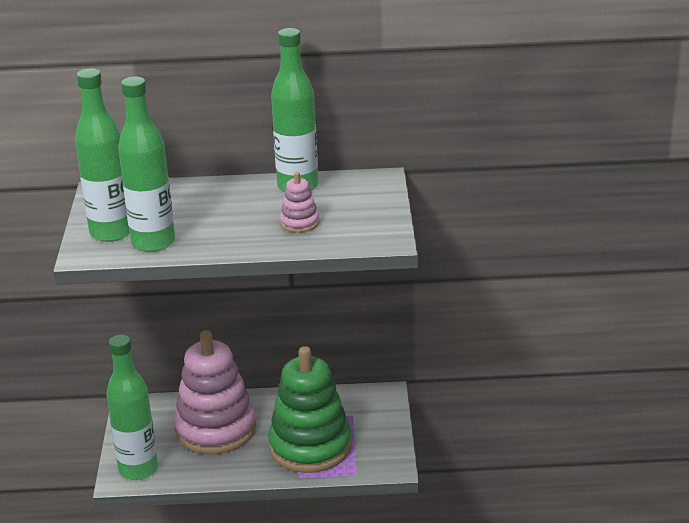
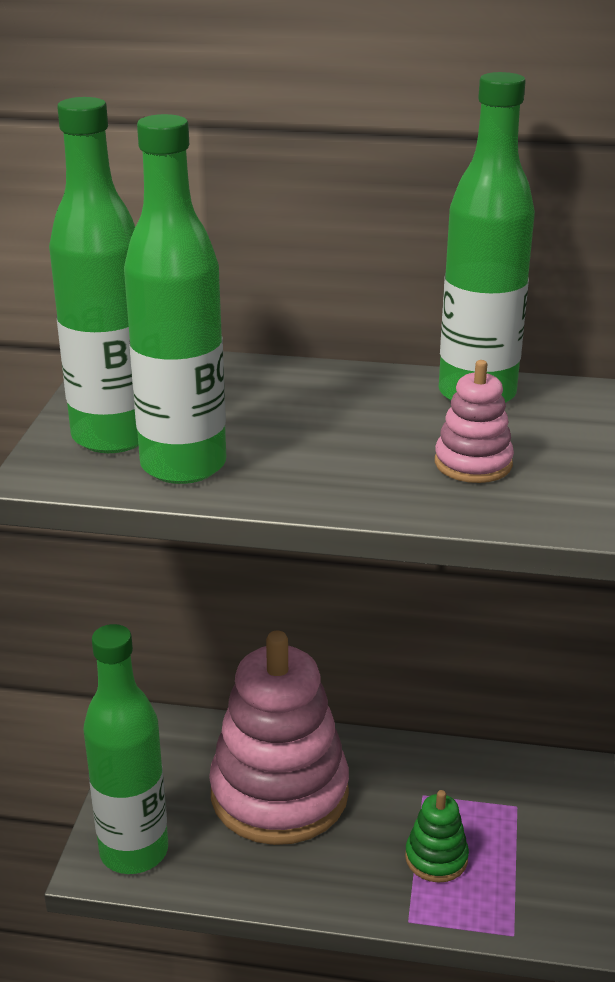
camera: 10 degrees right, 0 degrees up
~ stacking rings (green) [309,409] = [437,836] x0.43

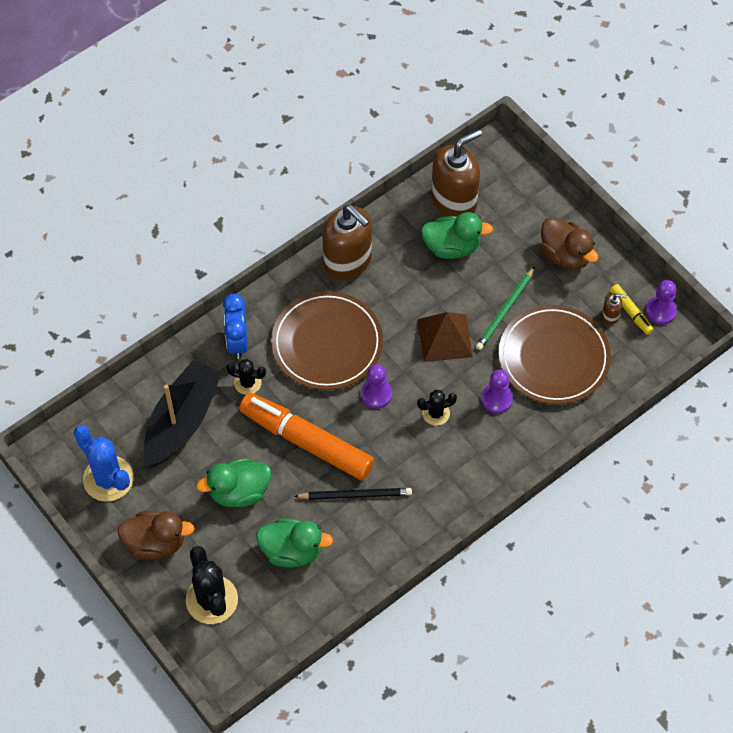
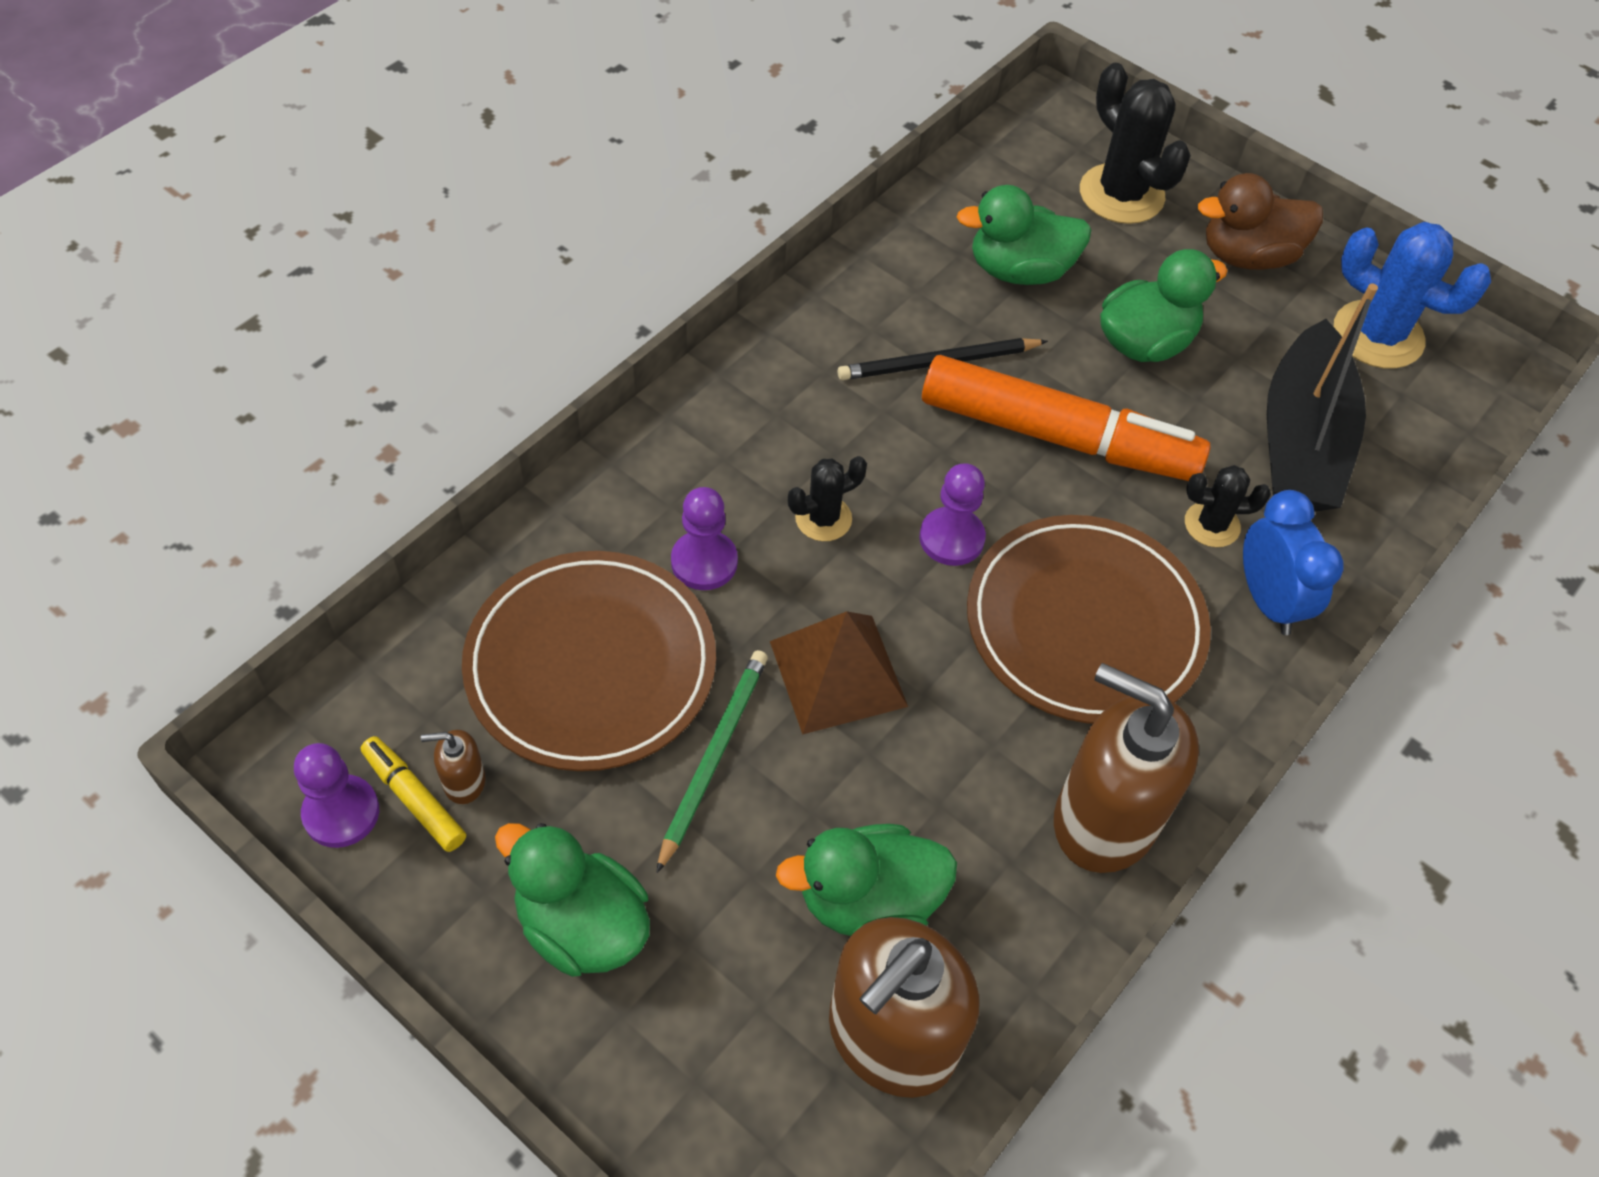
camera: 165 degrees right, 5 degrees down
~ rubber duck (dark brown) [569,243] to rubber duck (green) [572,900]

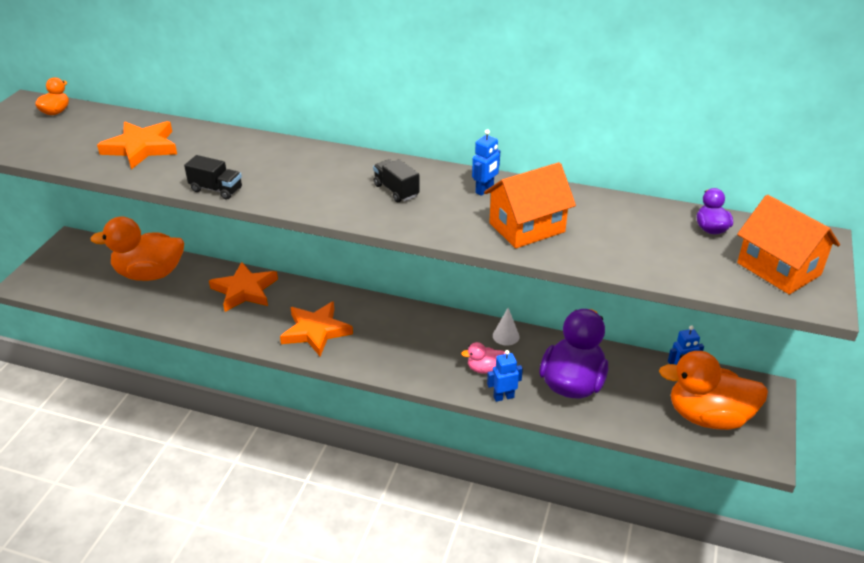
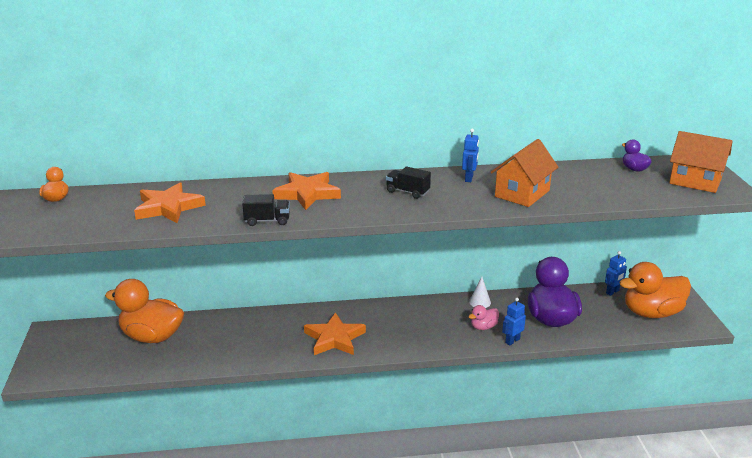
camera: 25 degrees left, 10 degrees down
~ star shape (orange-coloured) [243,287] to [306,191]
~ rubber duck (orange-coloured) [137,248] = [144,311] 45 degrees clockwise

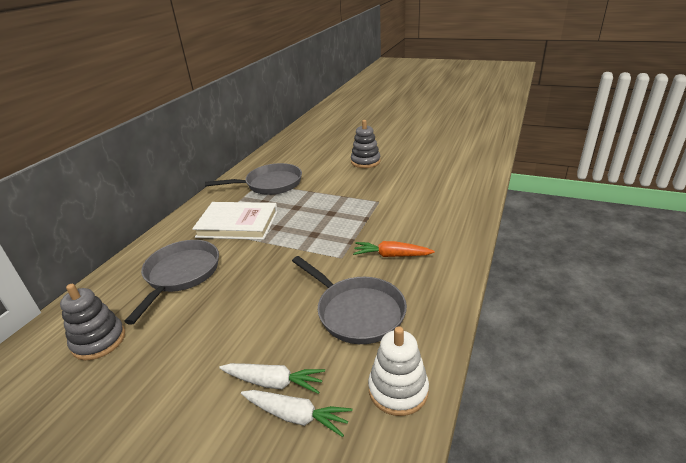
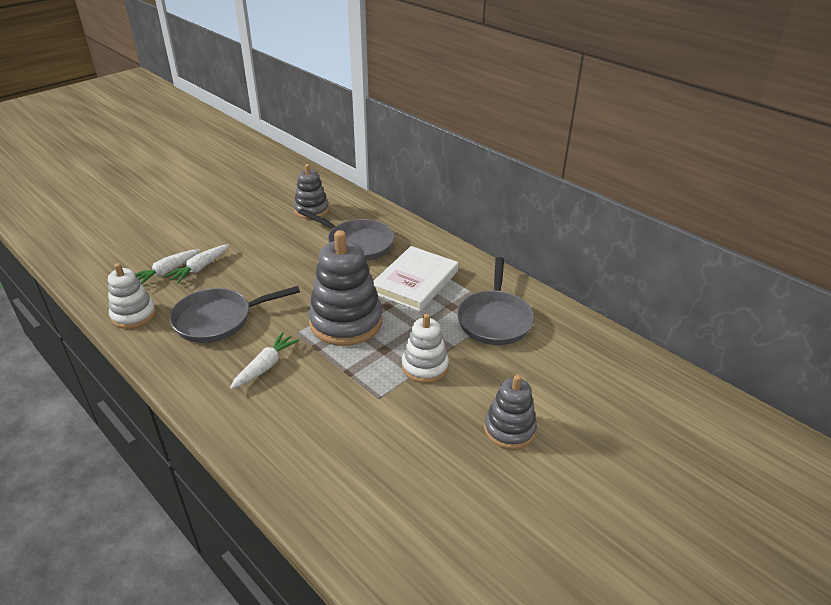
camera: 110 degrees right, 5 degrees up
+ stacking rings (gray) [345,288]
+ stacking rings (pure white) [425,348]
~ carrot (orange-coloured) [394,249] to carrot (pure white) [265,360]

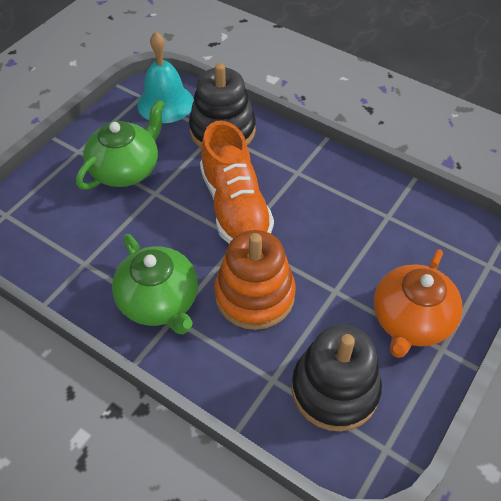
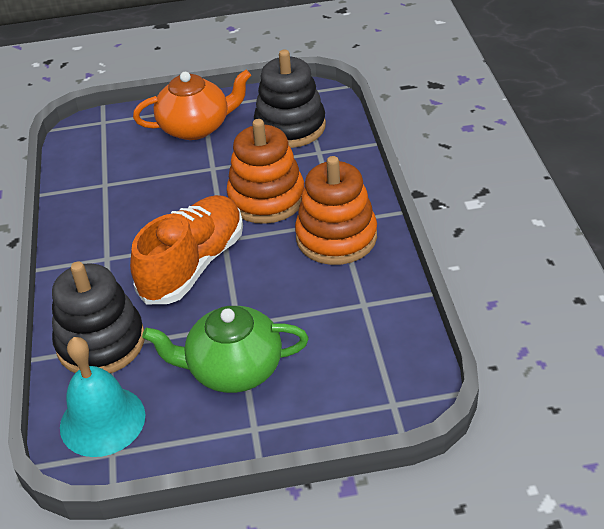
camera: 130 degrees left, 10 degrees down
~ tea pot (green) [155,284] to stacking rings (orange-coloured) [336,210]

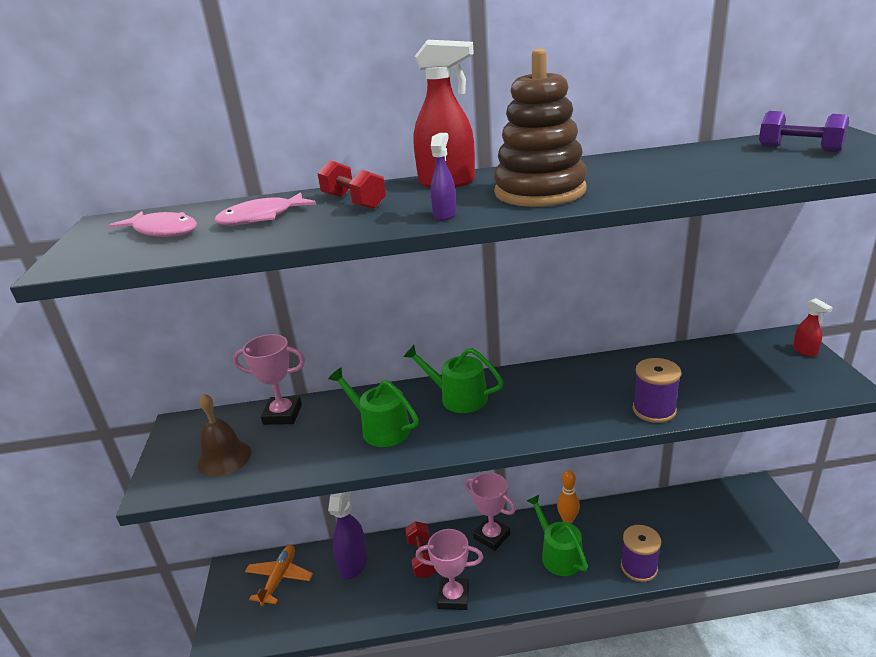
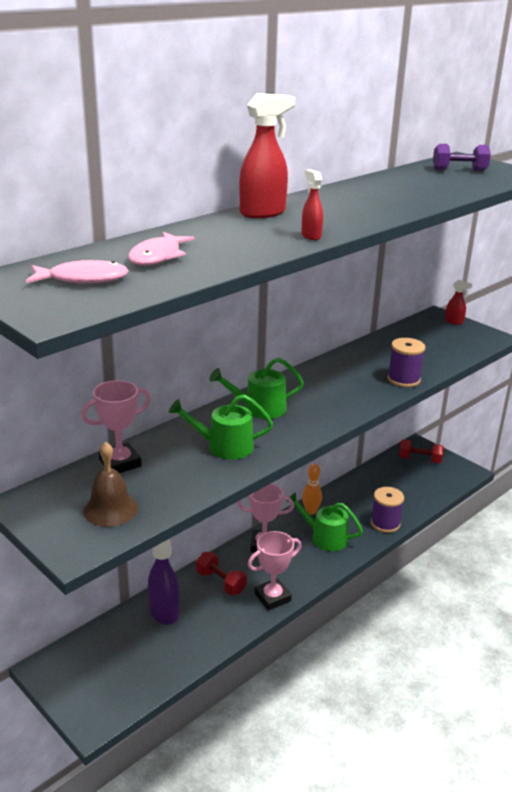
camera: 40 degrees left, 0 degrees up
- toy plane (orange-coloured) [279,575]
- stacking rings (dark brown) [540,128]
~ dumbbell (crimson) [351,185] to [421,451]
~ spray bottle (purple) [443,177] to spray bottle (crimson) [312,204]

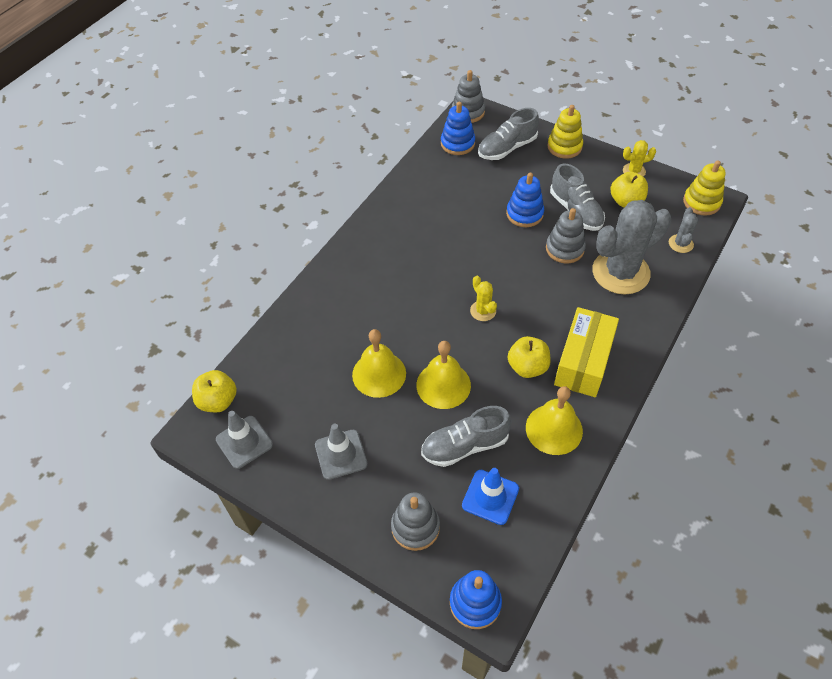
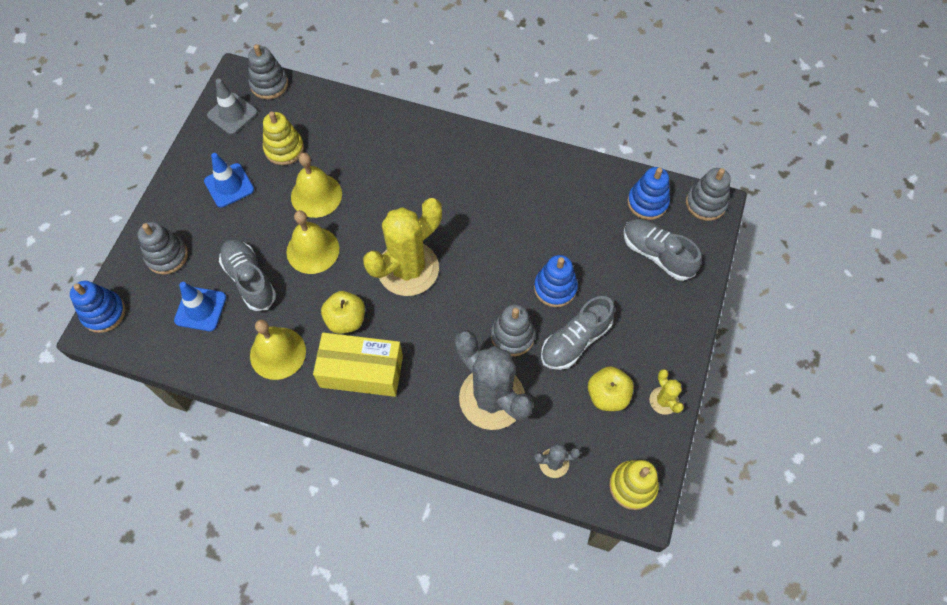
camera: 75 degrees right, 10 degrees up
~ stacking rings (yellow) [565,132] to [283,138]
~ apple fruit (yellow) [214,391] to stacking rings (gray) [268,71]
~ safety cone (gray) [341,452] to safety cone (cobalt) [229,180]
~ prickly plant (yellow) [483,298] = [402,247] x2.26

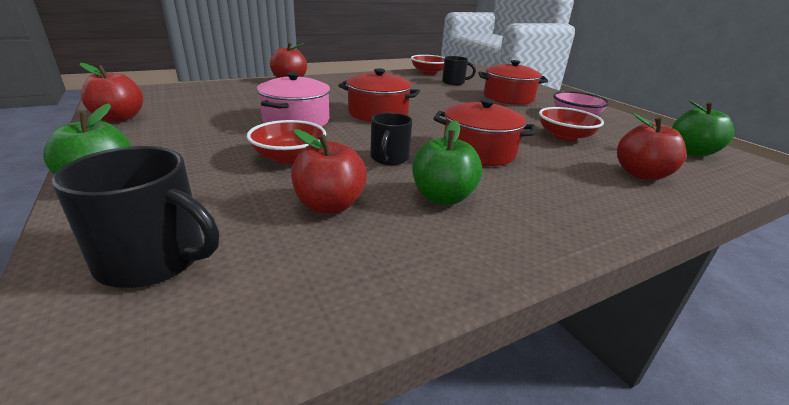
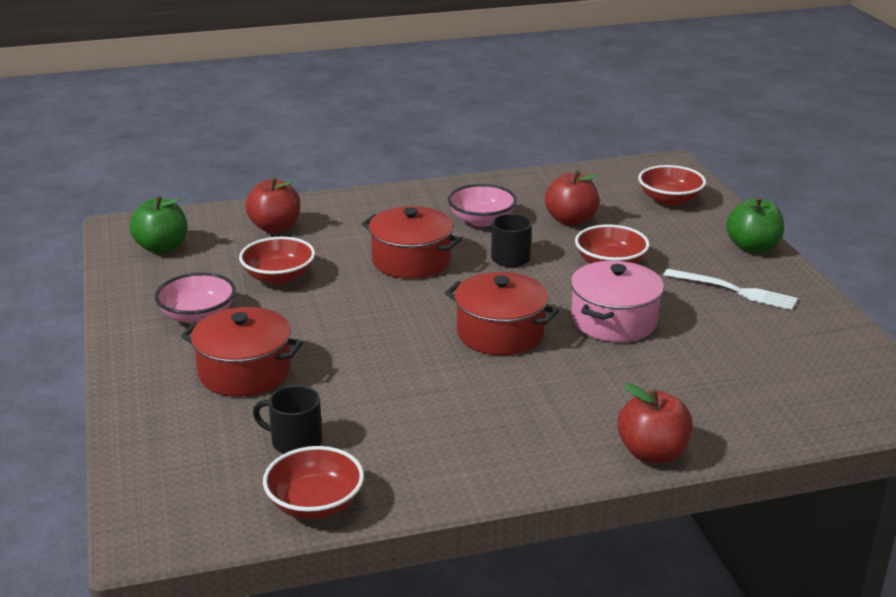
camera: 165 degrees left, 0 degrees up
- apple fruit (crimson) [111,92]
+ table fork (pure white) [731,289]
~ tea mug (jet-black) [135,217] to serving bowl (crimson) [672,185]
~ apple fruit (green) [447,162] to serving bowl (pink) [482,205]

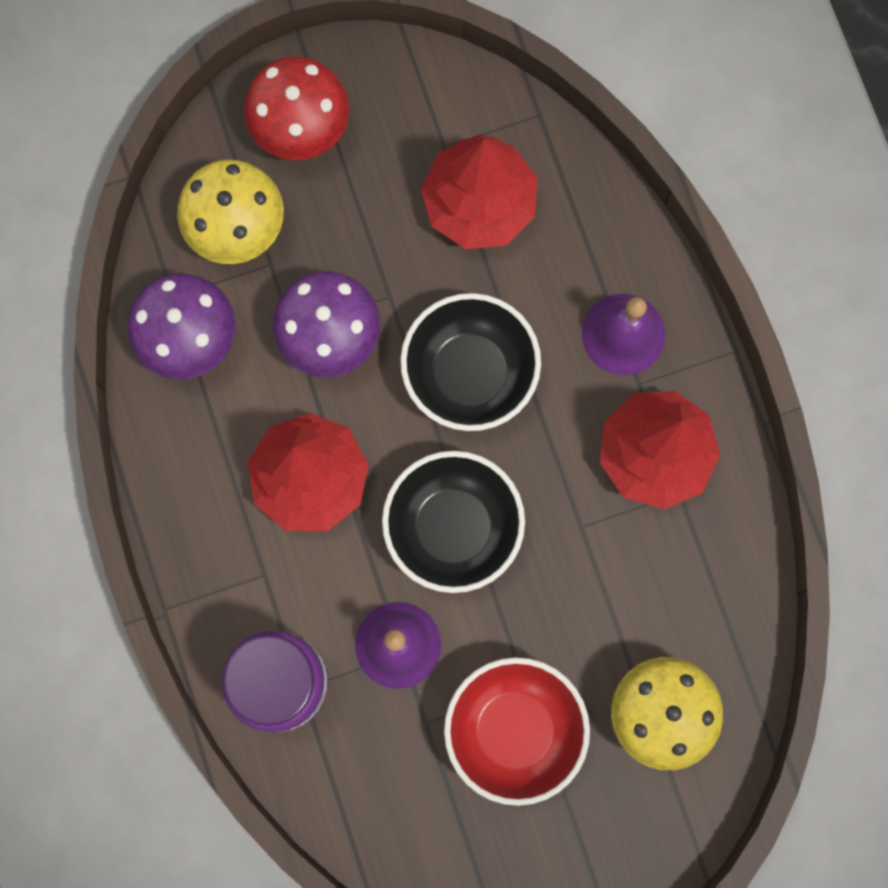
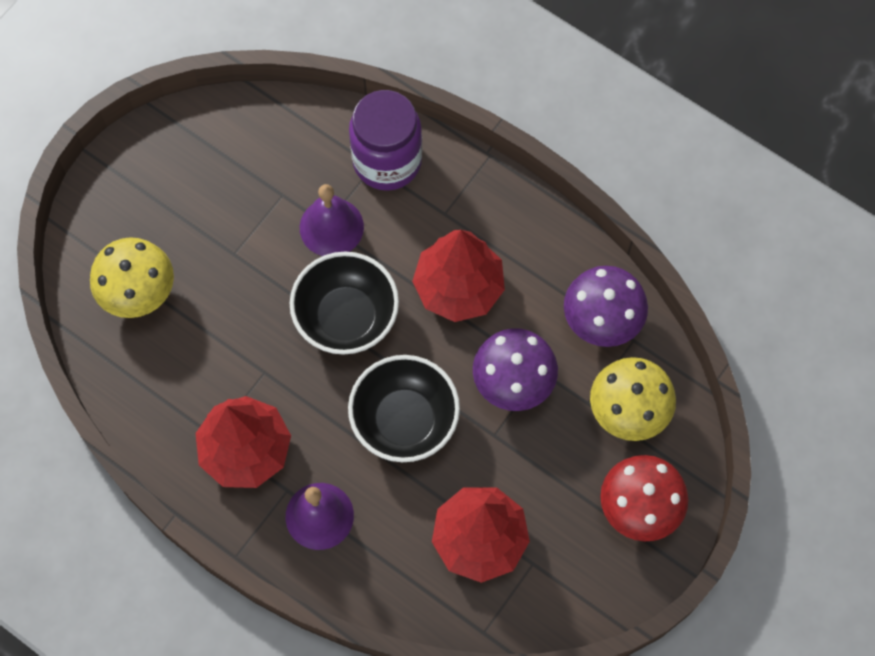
camera: 145 degrees right, 10 degrees down
- serving bowl (crimson) [517,731]

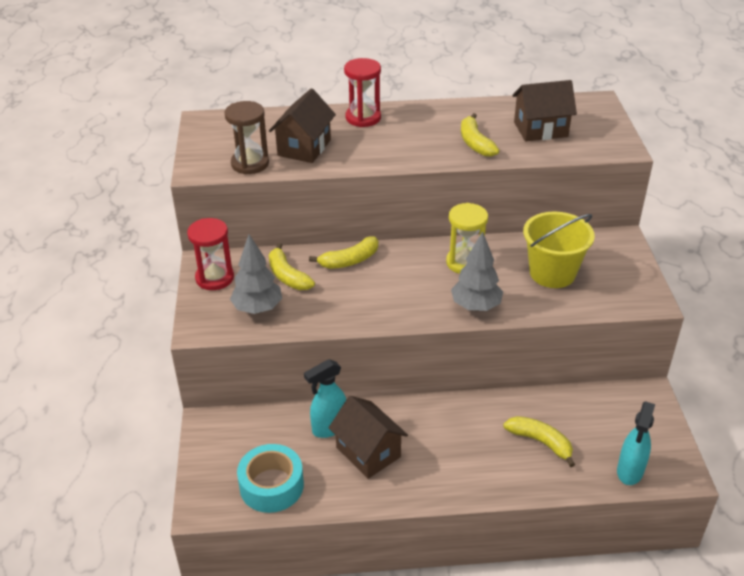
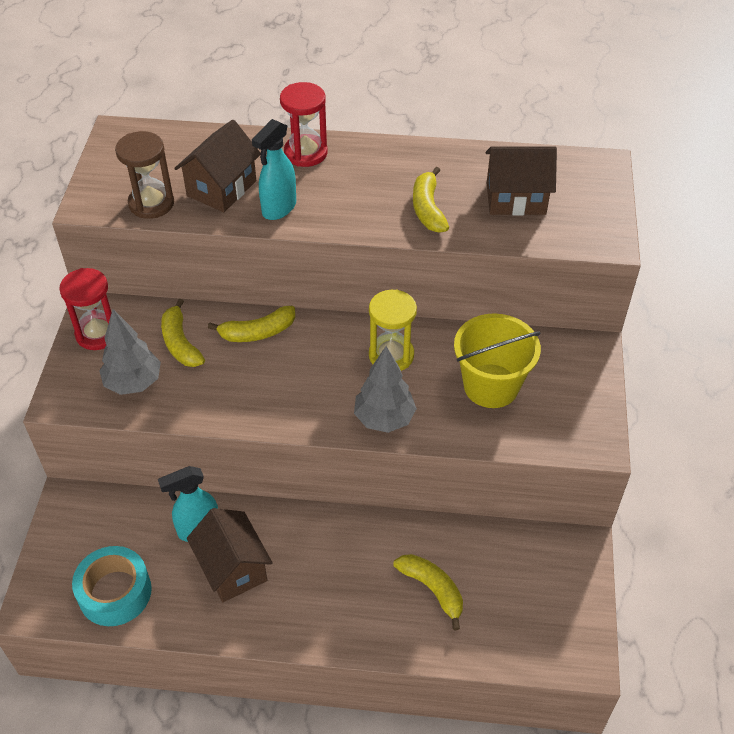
camera: 10 degrees right, 10 degrees up
~ spray bottle (teal) [636,443] to [274,169]

